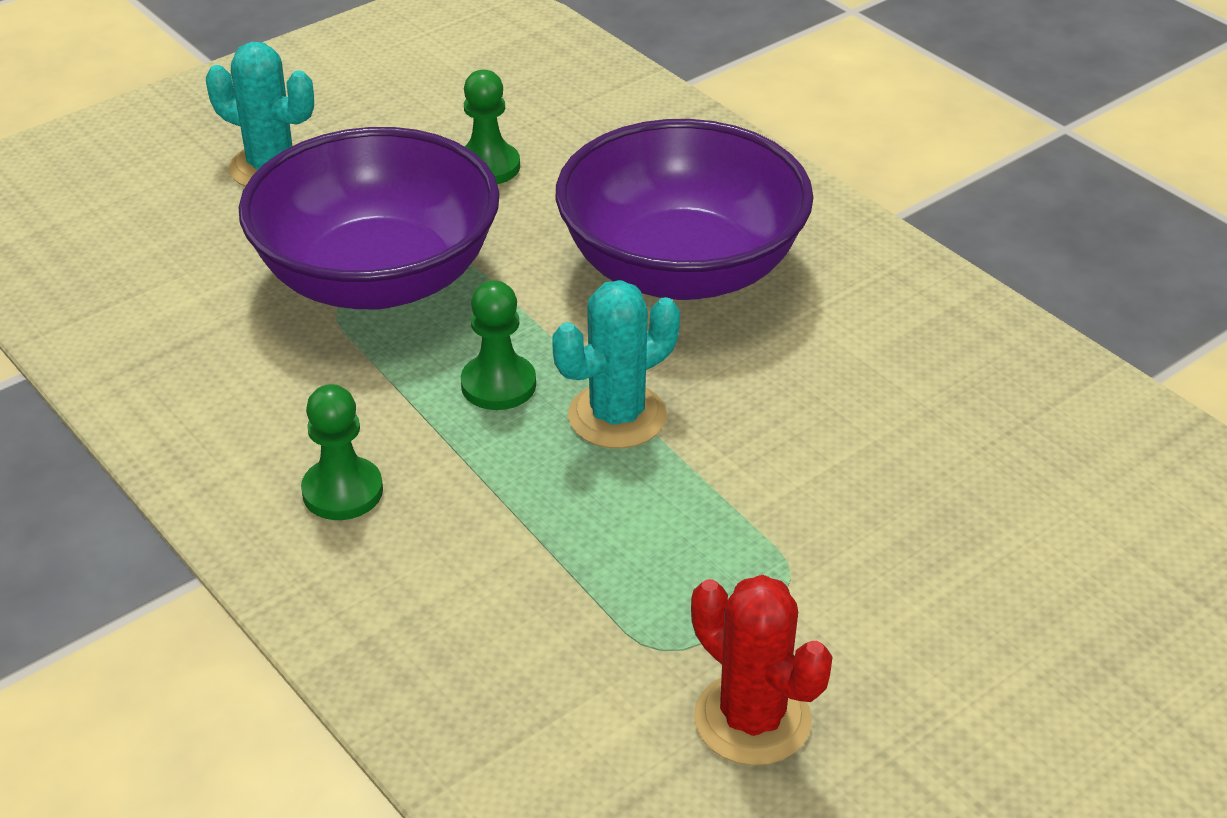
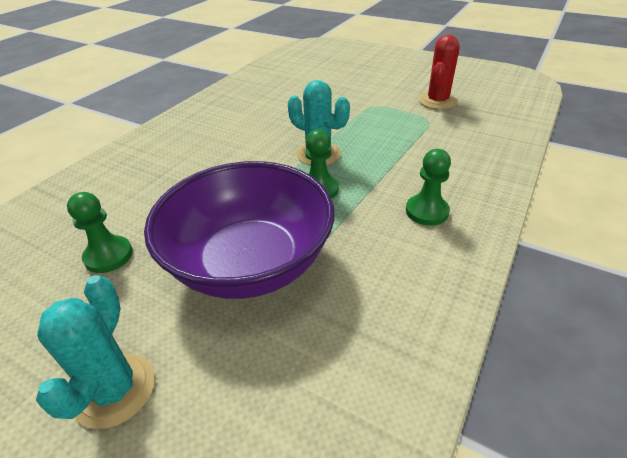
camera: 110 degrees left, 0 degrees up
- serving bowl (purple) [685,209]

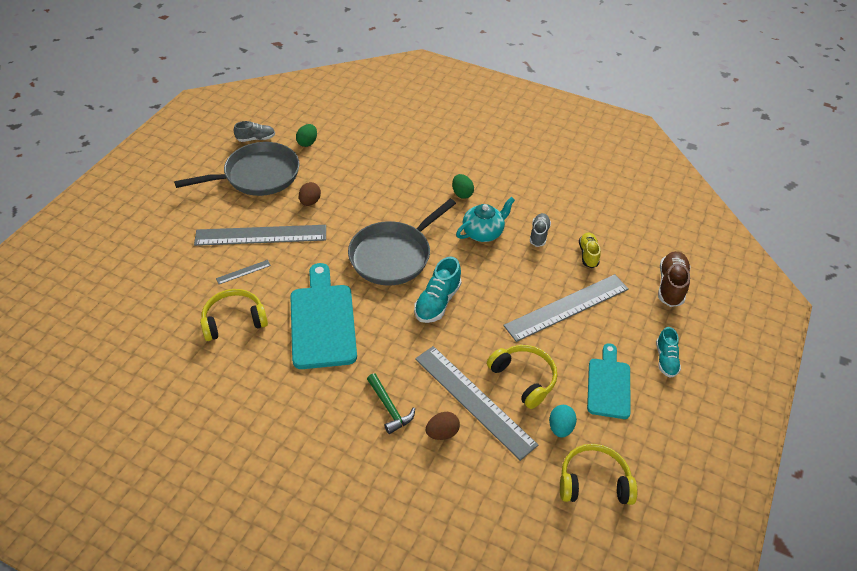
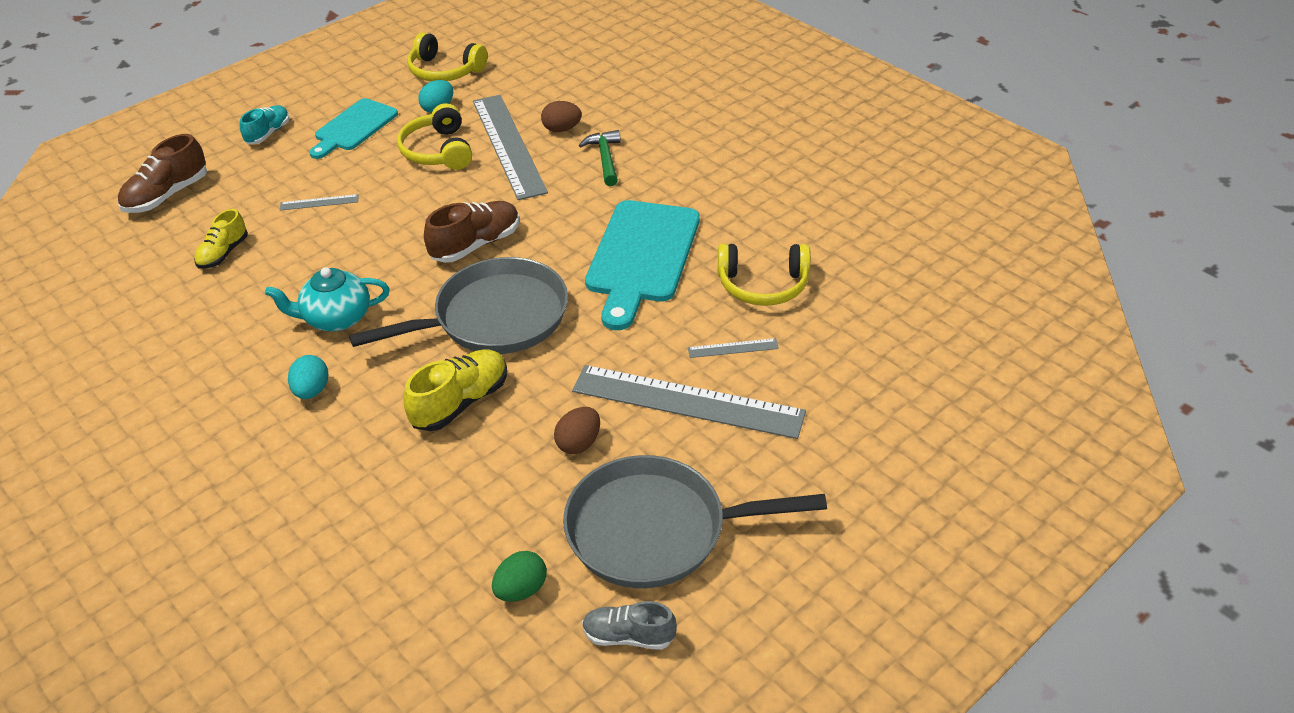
camera: 155 degrees left, 5 degrees down
- lace-up shoe (gray) [540,230]
+ lace-up shoe (yellow) [455,390]
~ lace-up shoe (teal) [438,290] to lace-up shoe (dark brown) [472,232]
~ egg (green) [463,186] to egg (teal) [308,377]
~ measuring stick (gray) [566,308] = [319,202] x0.40

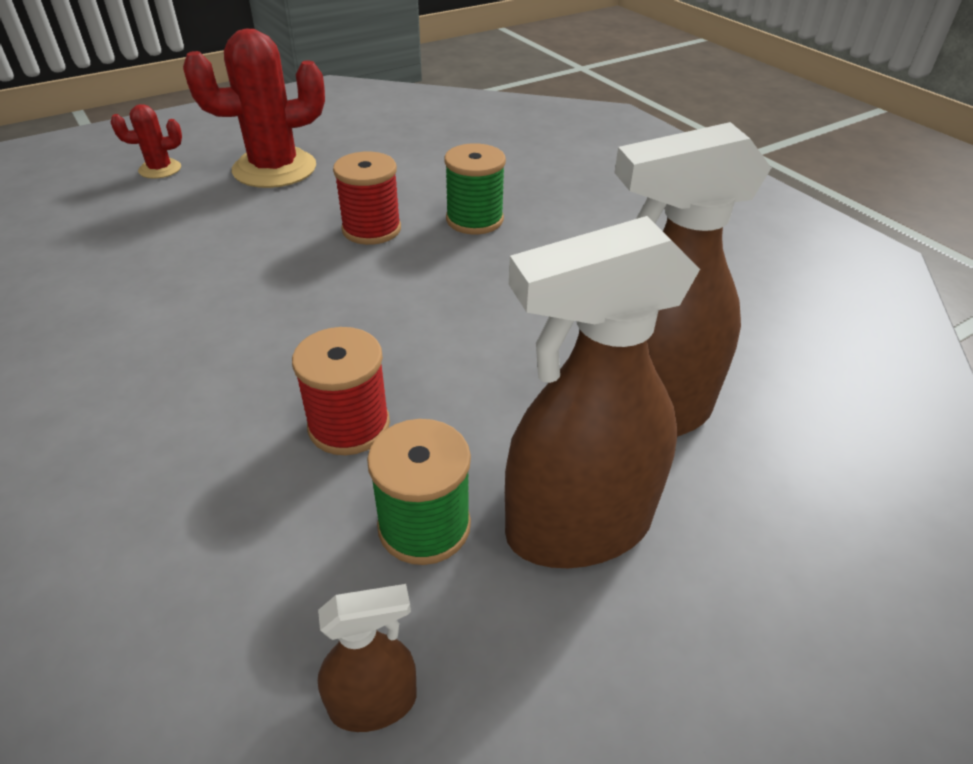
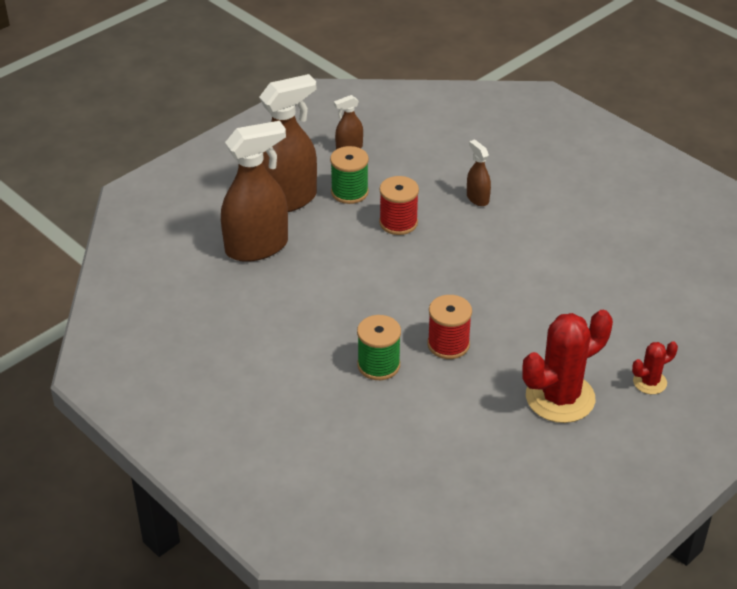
camera: 170 degrees right, 0 degrees up
+ spray bottle (dark brown) [479,172]

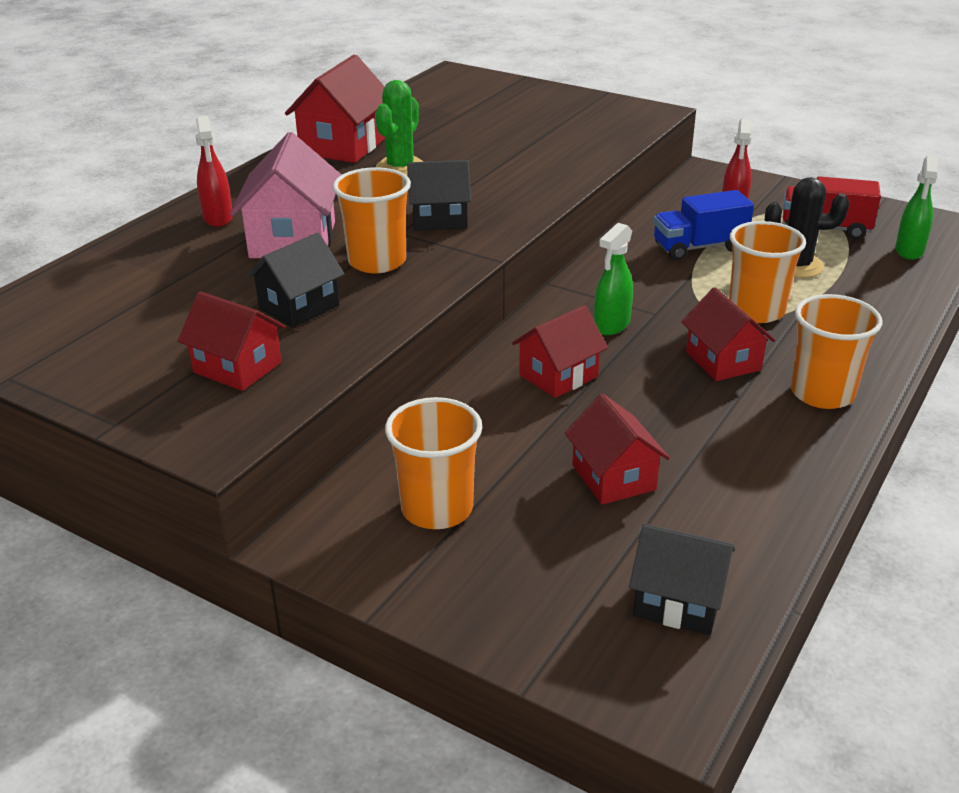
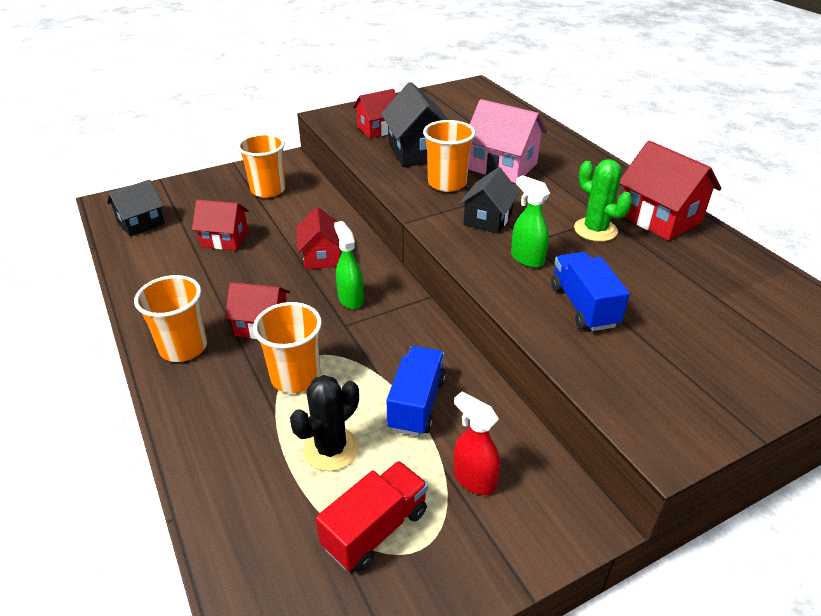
camera: 120 degrees right, 5 degrees up
- spray bottle (crimson) [214,171]
+ lorry (cobalt) [590,291]
~ spray bottle (green) [916,208] to [530,221]
~ cottage (jet-black) [295,280] = [415,124] x1.50

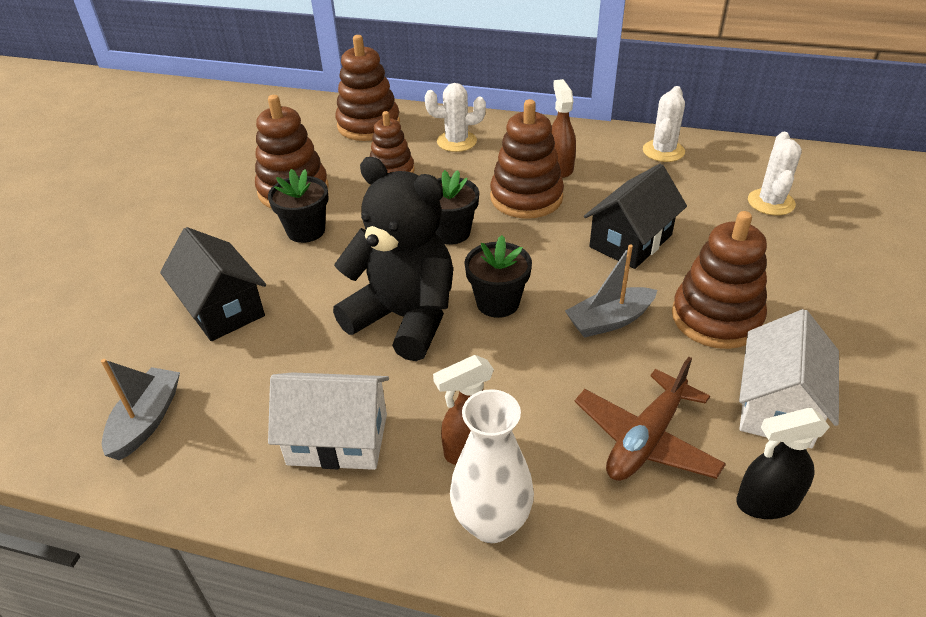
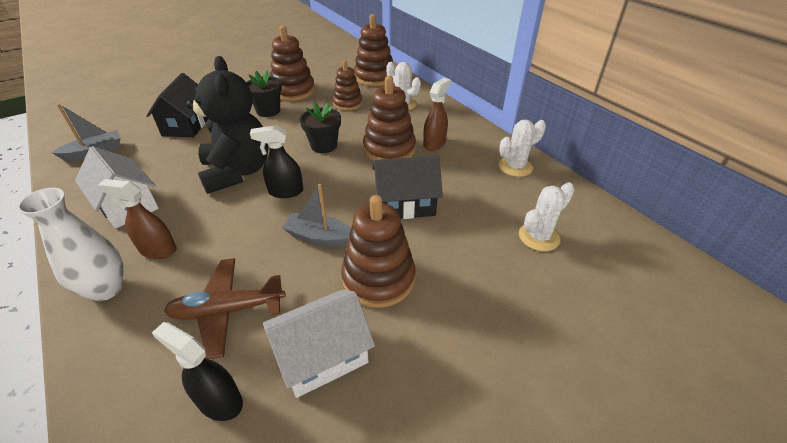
camera: 40 degrees right, 0 degrees up
~ plant pot (jet-black) [498,276] to spray bottle (jet-black) [276,161]

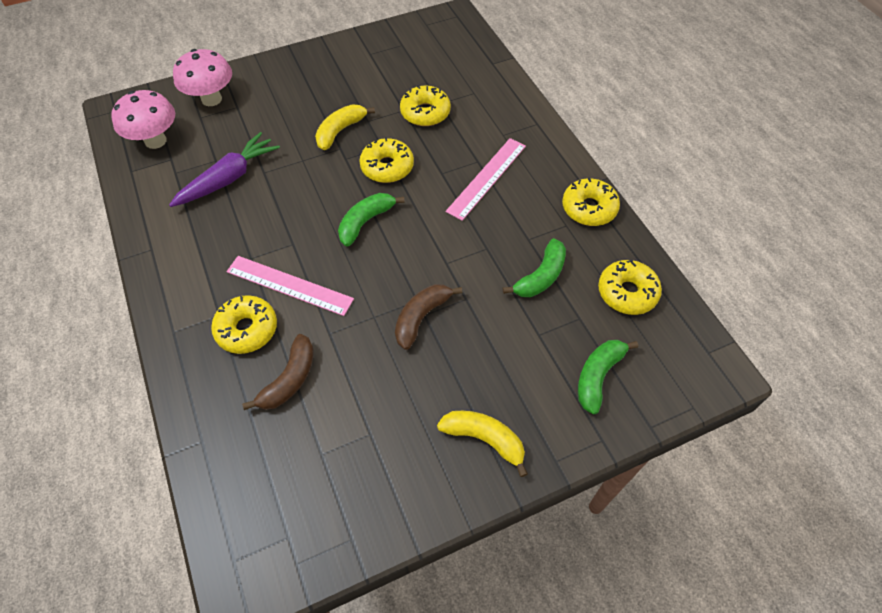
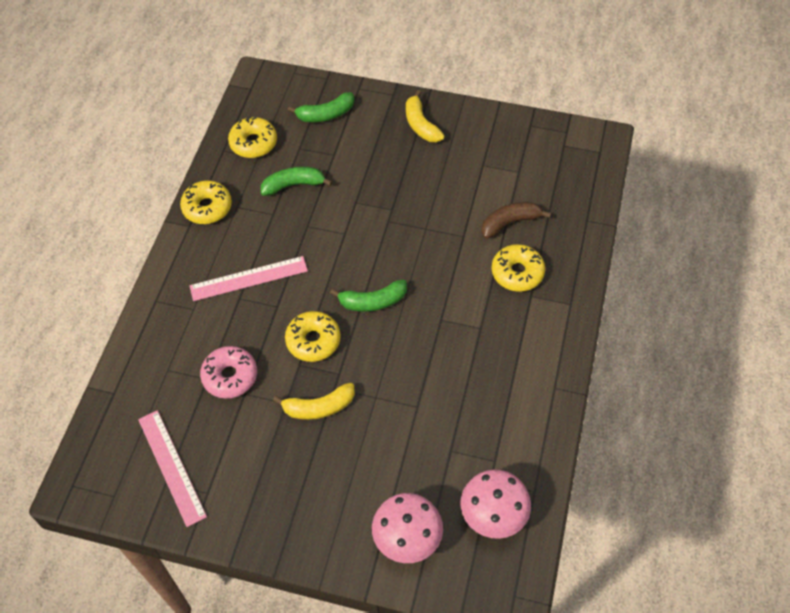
camera: 140 degrees left, 0 degrees up
- carrot (purple) [224,169]
- banana (dark brown) [429,317]
~ measuring stick (pink) [290,286] to [172,468]
~ donut (yellow) [425,105] to donut (pink) [228,372]

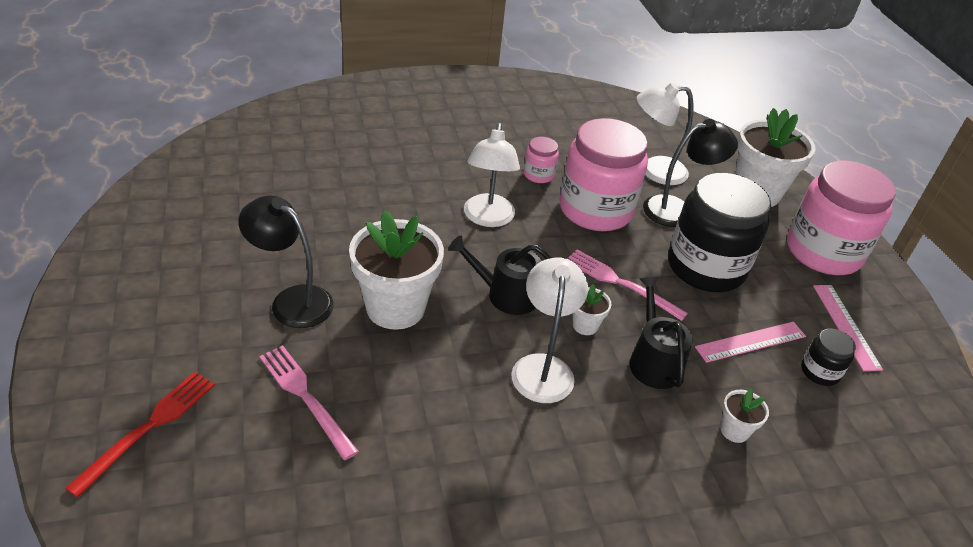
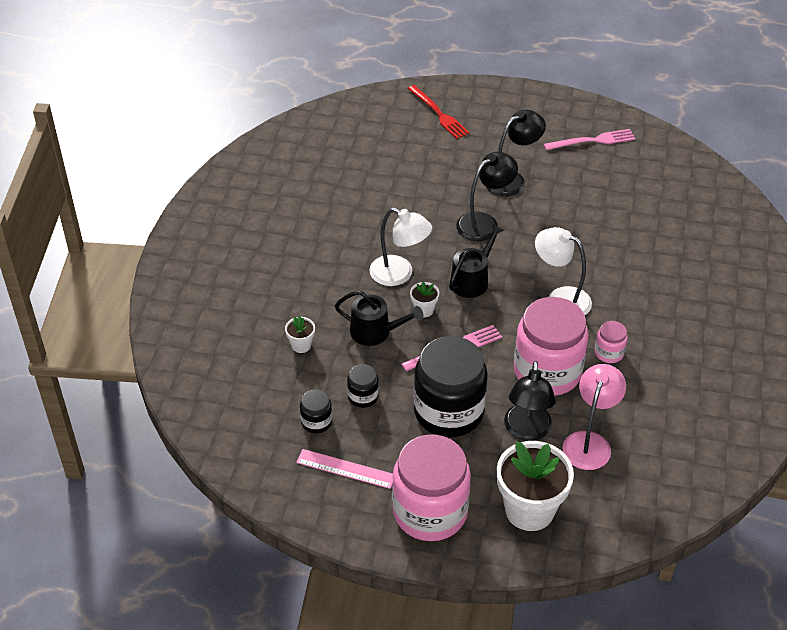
camera: 120 degrees right, 5 degrees up
~ table fork (pink) [309,402] to [589,139]
~ plant pot (pure white) [396,270] to reading lamp (jet-black) [487,196]
~ measuring stick (pink) [750,342] to jar (jet-black) [363,386]
~ reading lamp (pure white) [665,133] to reading lamp (pink) [594,417]

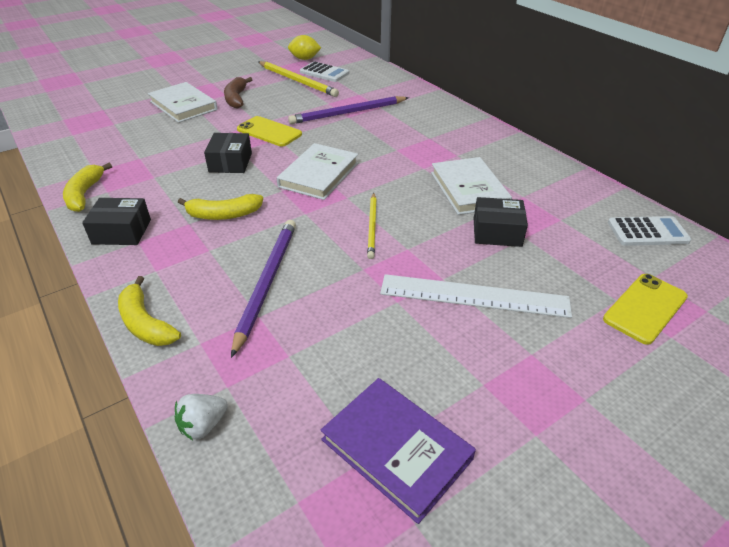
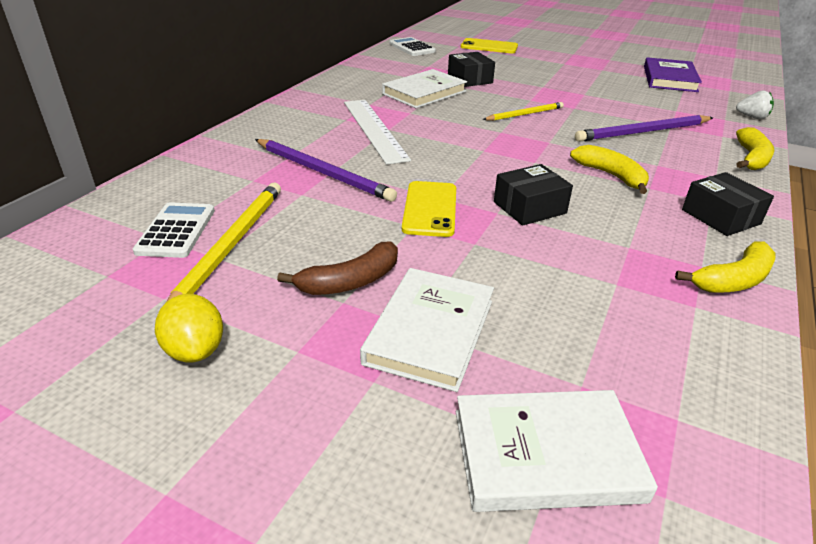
camera: 120 degrees left, 5 degrees down
~ hardback (pure white) [317,171] to [557,451]
~ toy lemon (yellow) [304,47] to [189,328]
~ measuring stick (pure white) [476,296] to [377,132]

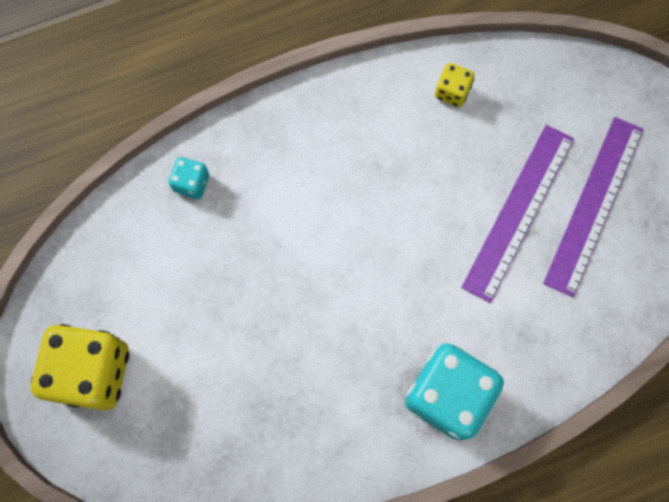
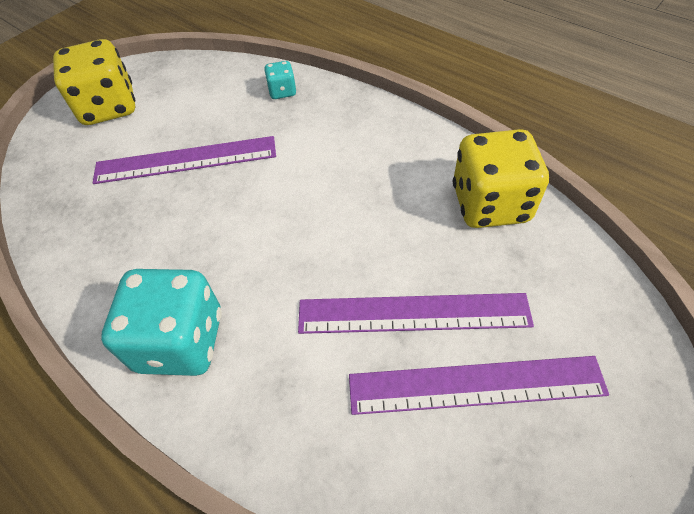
camera: 65 degrees right, 20 degrees down
+ measuring stick (purple) [184,160]
~ die (yellow) [454,85] = [501,178] x2.13

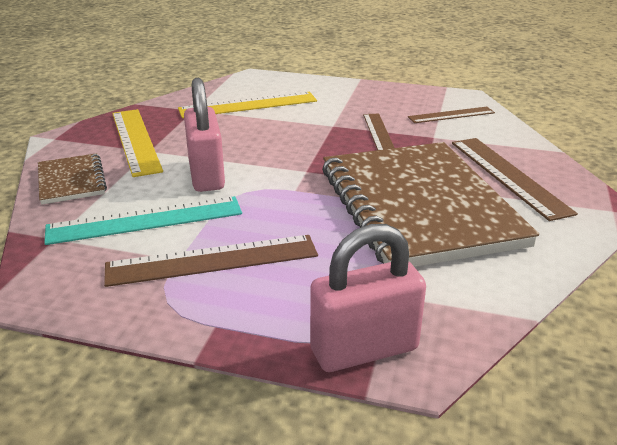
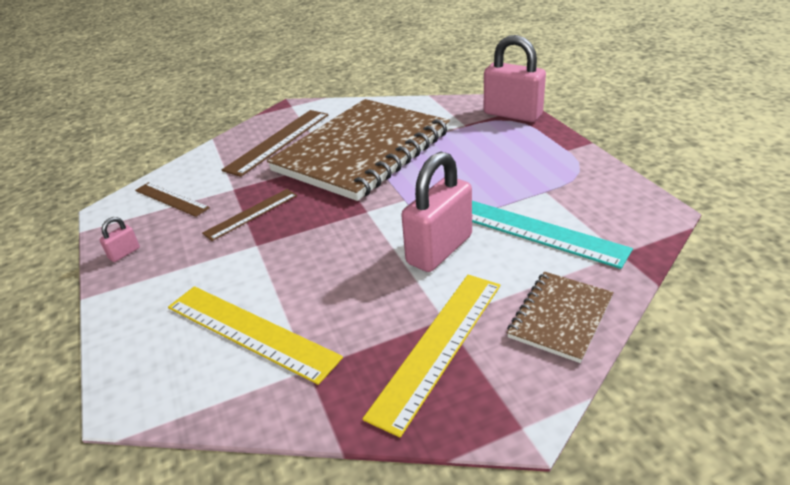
camera: 125 degrees left, 5 degrees up
- measuring stick (dark brown) [211,261]
+ lock (pink) [120,239]

